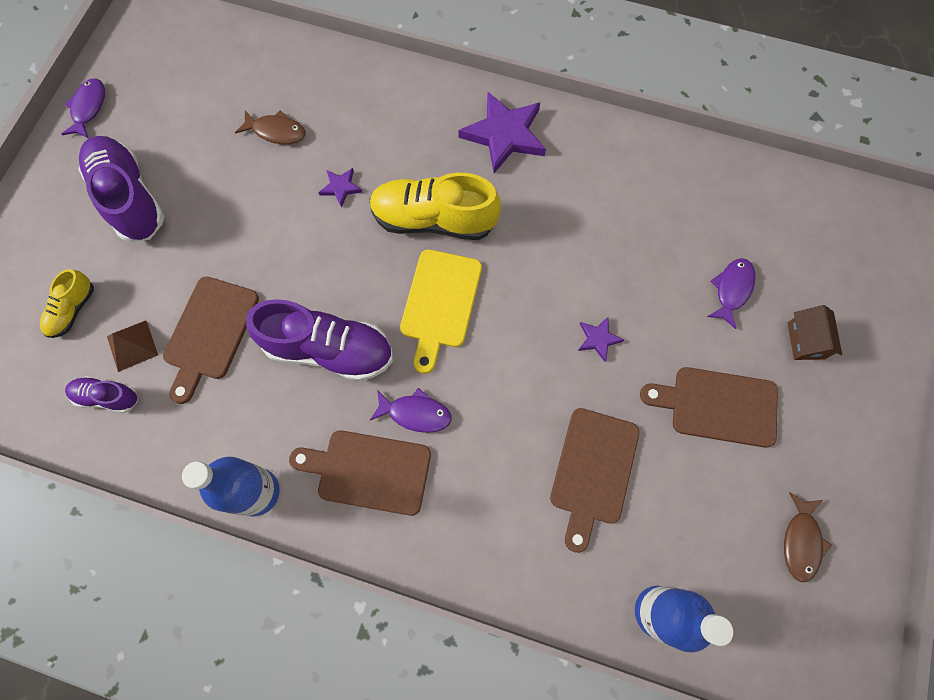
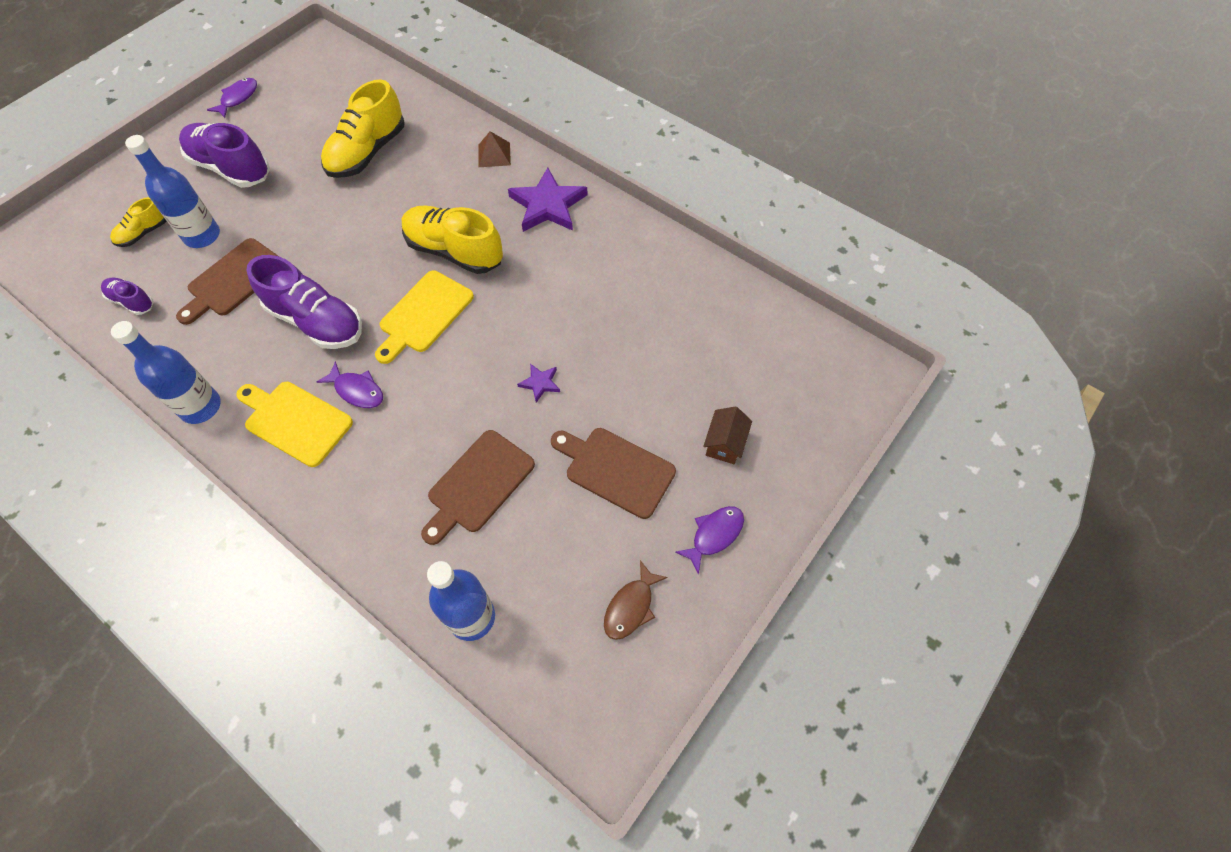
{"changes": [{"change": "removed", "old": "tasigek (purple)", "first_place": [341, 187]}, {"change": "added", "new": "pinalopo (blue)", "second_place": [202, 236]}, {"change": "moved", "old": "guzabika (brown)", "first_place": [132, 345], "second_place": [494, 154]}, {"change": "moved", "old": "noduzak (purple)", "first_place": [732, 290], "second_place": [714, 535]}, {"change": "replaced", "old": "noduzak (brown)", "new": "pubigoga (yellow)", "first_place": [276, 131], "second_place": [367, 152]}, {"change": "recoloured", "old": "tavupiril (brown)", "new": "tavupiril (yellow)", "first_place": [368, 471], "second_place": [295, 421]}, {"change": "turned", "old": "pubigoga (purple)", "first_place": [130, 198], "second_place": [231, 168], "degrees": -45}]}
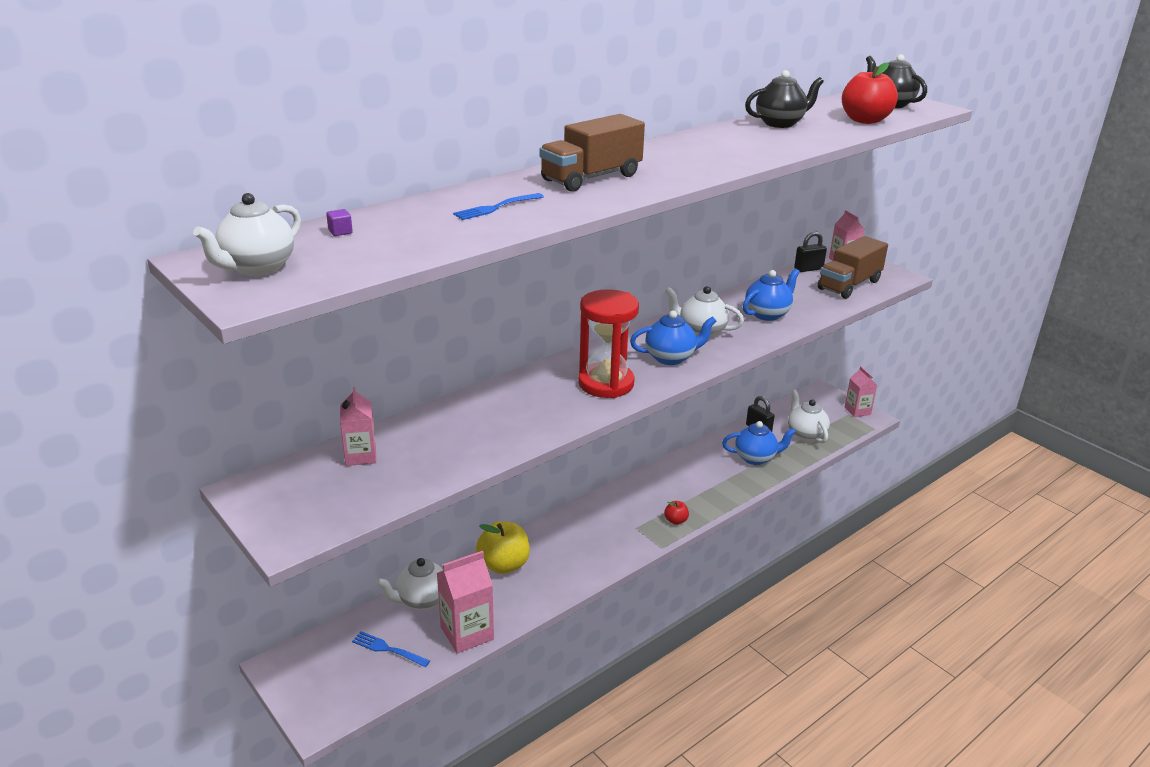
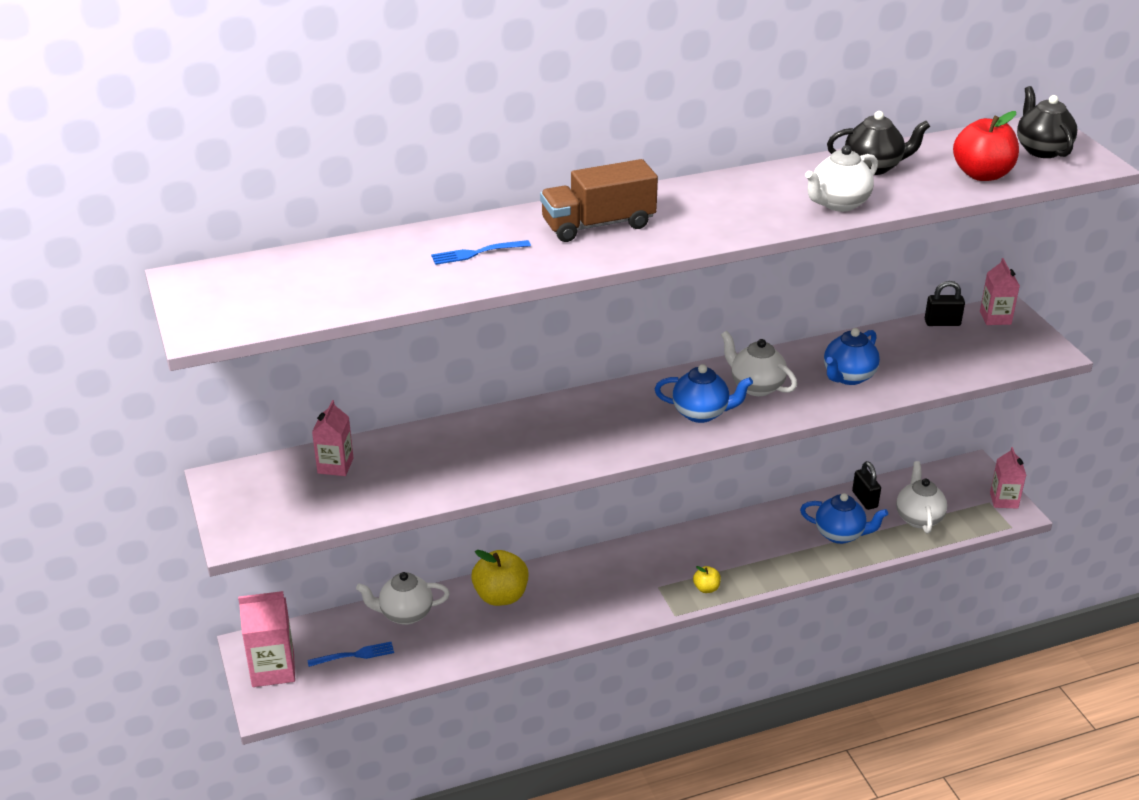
{"changes": [{"change": "removed", "old": "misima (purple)", "first_place": [340, 232]}, {"change": "removed", "old": "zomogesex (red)", "first_place": [606, 383]}, {"change": "removed", "old": "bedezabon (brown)", "first_place": [849, 285]}, {"change": "moved", "old": "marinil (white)", "first_place": [257, 268], "second_place": [838, 204]}, {"change": "moved", "old": "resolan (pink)", "first_place": [467, 633], "second_place": [273, 669]}, {"change": "recoloured", "old": "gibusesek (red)", "new": "gibusesek (yellow)", "first_place": [675, 521], "second_place": [706, 588]}, {"change": "turned", "old": "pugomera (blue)", "first_place": [388, 649], "second_place": [354, 655], "degrees": 120}, {"change": "turned", "old": "marinil (blue)", "first_place": [767, 314], "second_place": [848, 377], "degrees": 150}]}
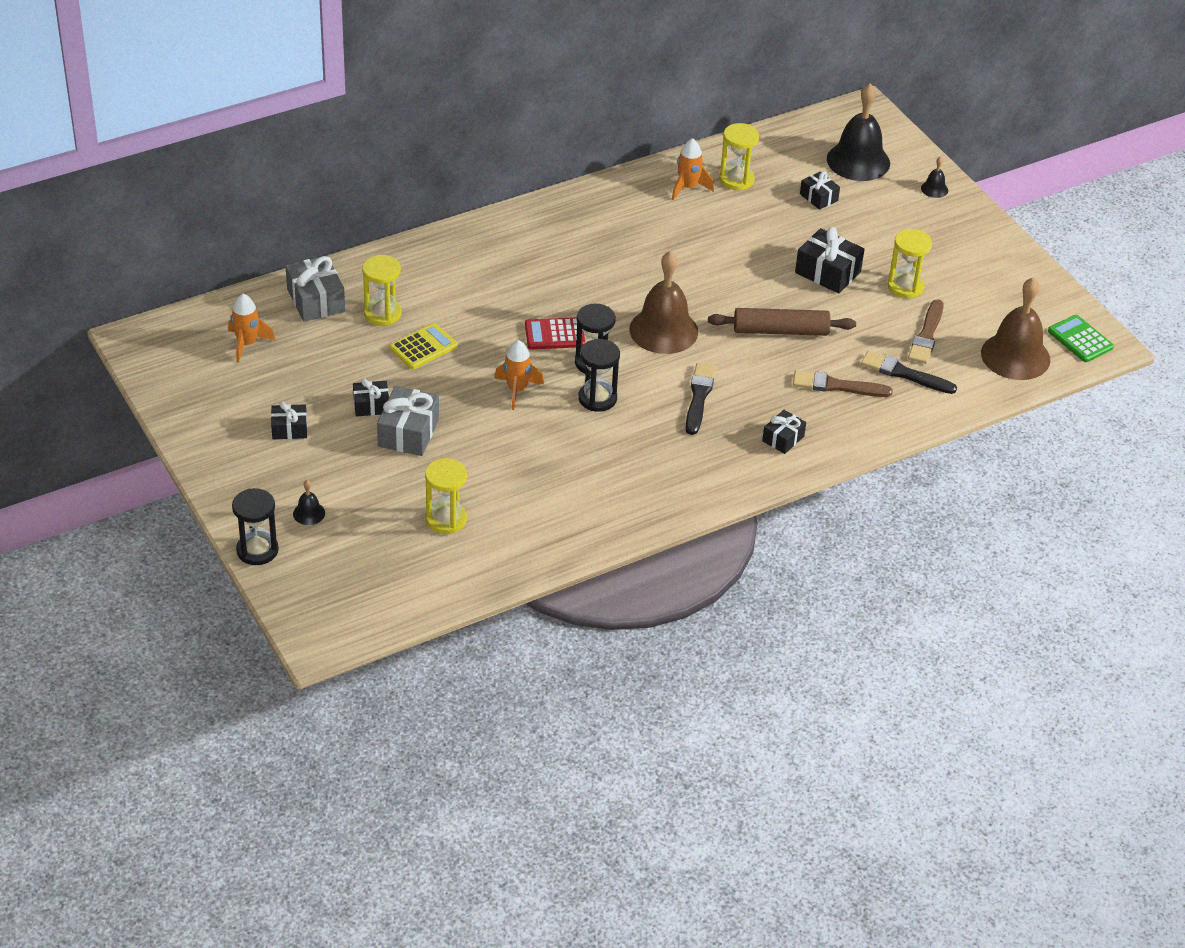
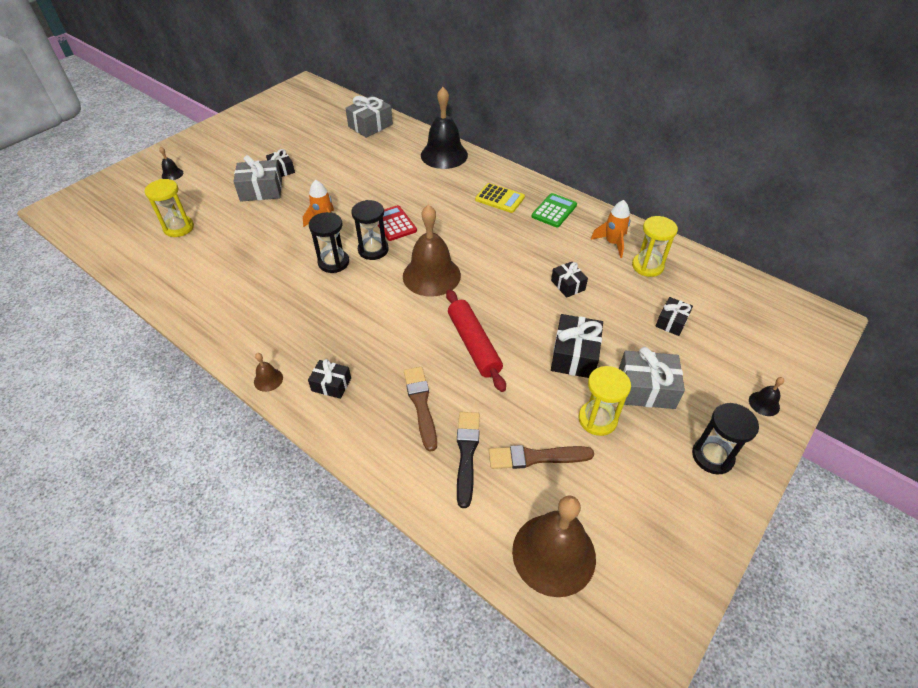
{"changes": [{"change": "removed", "old": "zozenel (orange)", "first_place": [247, 344]}, {"change": "removed", "old": "zomogesex (yellow)", "first_place": [382, 313]}, {"change": "removed", "old": "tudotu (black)", "first_place": [699, 397]}, {"change": "added", "new": "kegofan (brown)", "second_place": [268, 379]}, {"change": "added", "new": "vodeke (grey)", "second_place": [646, 389]}, {"change": "moved", "old": "zomogesex (black)", "first_place": [257, 550], "second_place": [712, 456]}, {"change": "moved", "old": "vodeke (black)", "first_place": [289, 429], "second_place": [568, 285]}, {"change": "moved", "old": "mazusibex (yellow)", "first_place": [423, 347], "second_place": [499, 198]}, {"change": "moved", "old": "kegofan (black)", "first_place": [858, 161], "second_place": [444, 155]}, {"change": "moved", "old": "mazusibex (green)", "first_place": [1080, 339], "second_place": [554, 211]}, {"change": "recoloured", "old": "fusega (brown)", "new": "fusega (red)", "first_place": [780, 331], "second_place": [473, 344]}]}
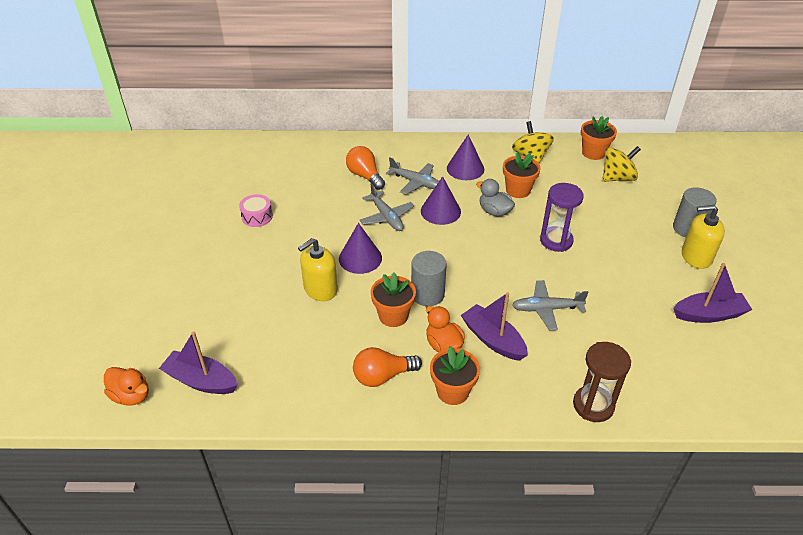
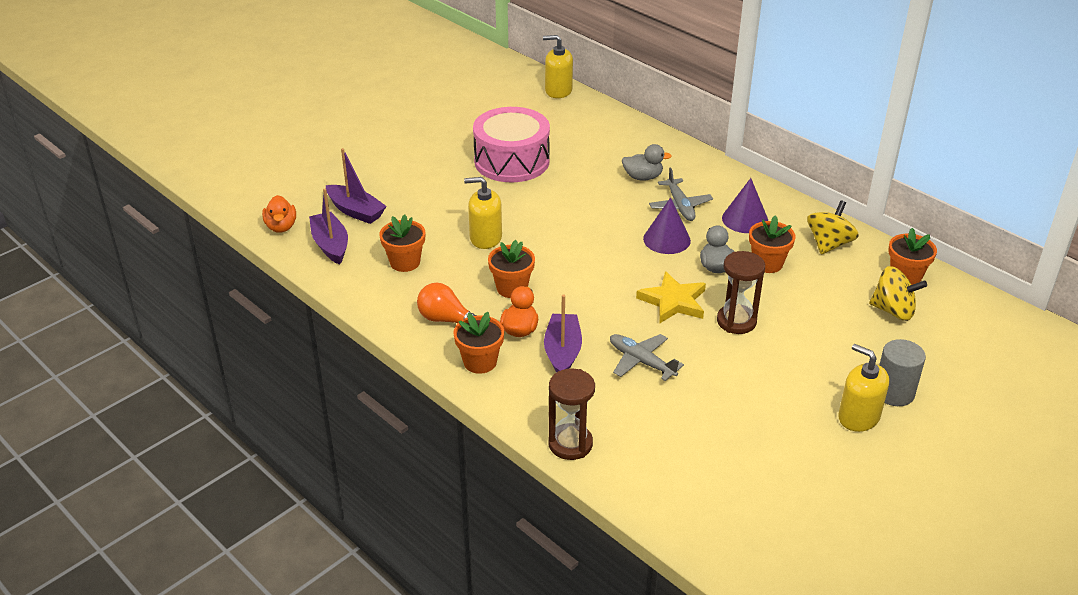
{"changes": [{"change": "removed", "old": "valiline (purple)", "first_place": [360, 258]}, {"change": "removed", "old": "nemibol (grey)", "first_place": [386, 217]}, {"change": "removed", "old": "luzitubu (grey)", "first_place": [427, 294]}, {"change": "added", "new": "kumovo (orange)", "second_place": [405, 262]}, {"change": "added", "new": "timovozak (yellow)", "second_place": [558, 91]}, {"change": "added", "new": "tasigek (yellow)", "second_place": [673, 301]}, {"change": "moved", "old": "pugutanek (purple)", "first_place": [709, 314], "second_place": [355, 211]}, {"change": "replaced", "old": "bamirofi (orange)", "new": "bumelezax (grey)", "first_place": [365, 176], "second_place": [643, 177]}, {"change": "recoloured", "old": "zomogesex (purple)", "new": "zomogesex (brown)", "first_place": [556, 241], "second_place": [736, 321]}, {"change": "resized", "old": "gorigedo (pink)", "first_place": [257, 216], "second_place": [511, 161], "factor": 2.32}]}
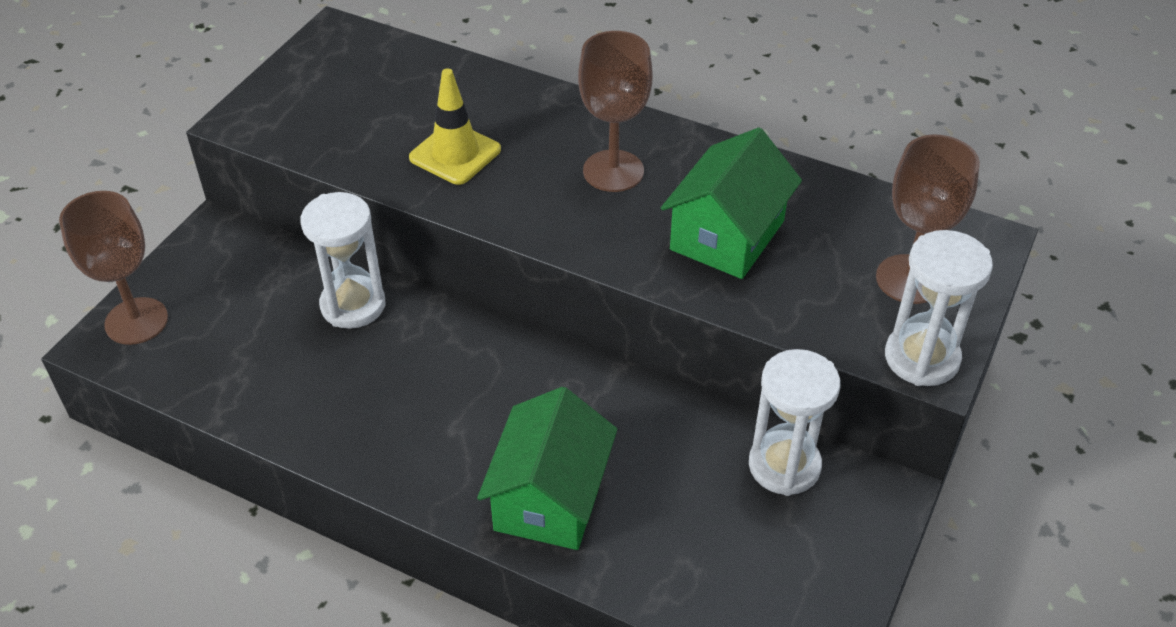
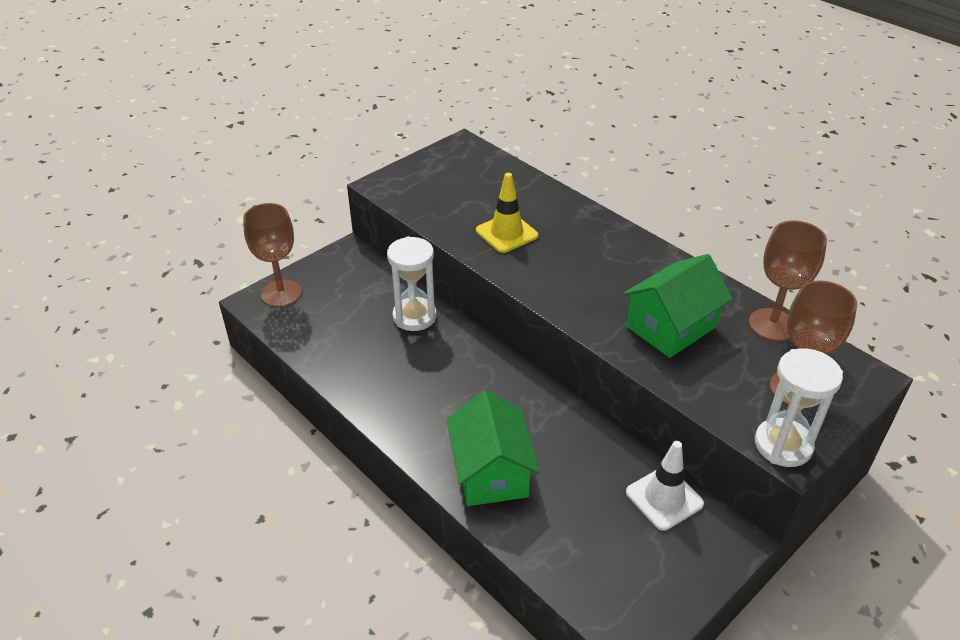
{"changes": [{"change": "moved", "old": "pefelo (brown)", "first_place": [613, 171], "second_place": [772, 325]}, {"change": "replaced", "old": "zomogesex (white)", "new": "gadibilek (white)", "first_place": [784, 466], "second_place": [664, 498]}, {"change": "turned", "old": "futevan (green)", "first_place": [550, 498], "second_place": [491, 472], "degrees": -45}]}
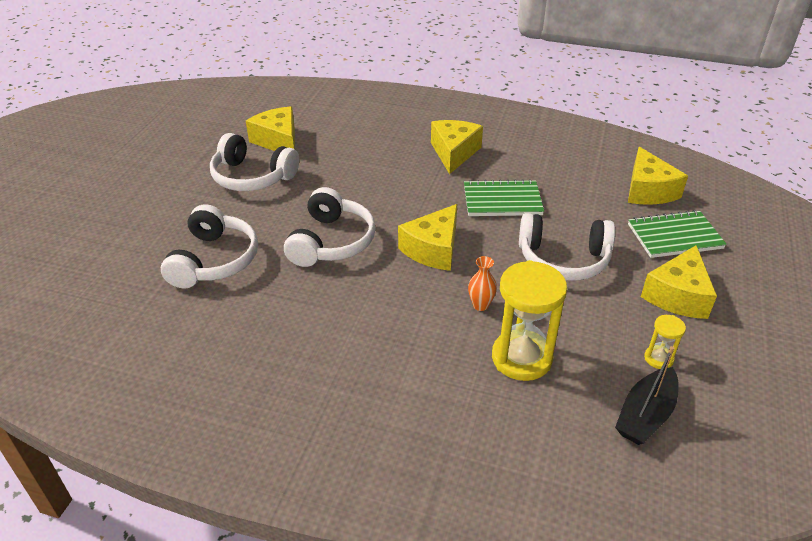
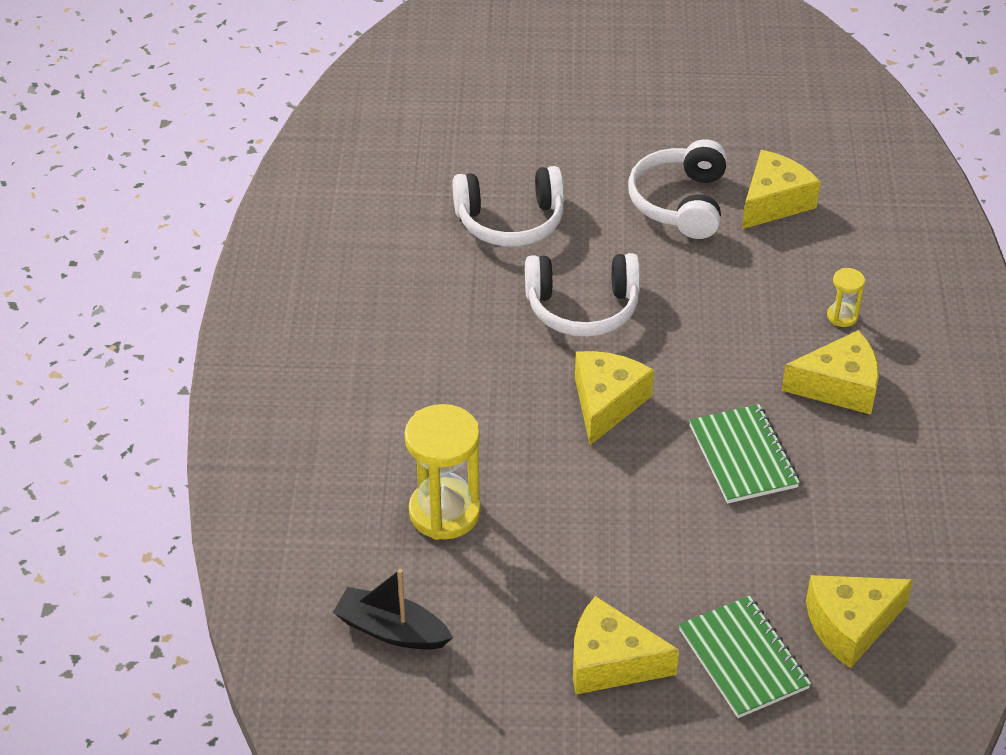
{"changes": [{"change": "removed", "old": "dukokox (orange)", "first_place": [480, 305]}, {"change": "removed", "old": "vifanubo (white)", "first_place": [563, 259]}, {"change": "moved", "old": "zomogesex (yellow)", "first_place": [658, 358], "second_place": [842, 316]}, {"change": "turned", "old": "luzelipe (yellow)", "first_place": [433, 249], "second_place": [606, 403], "degrees": 90}]}
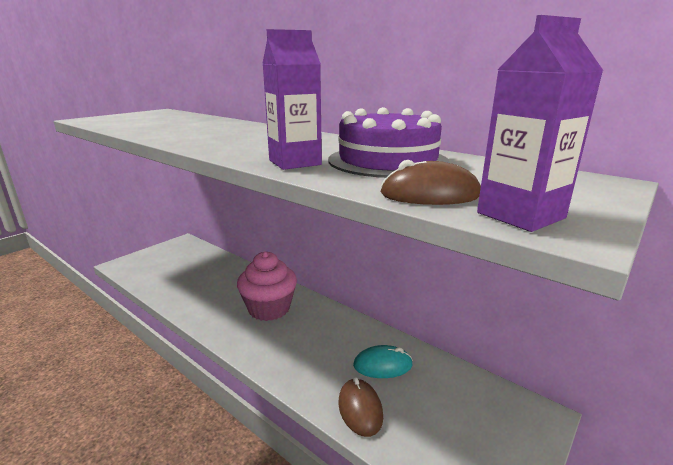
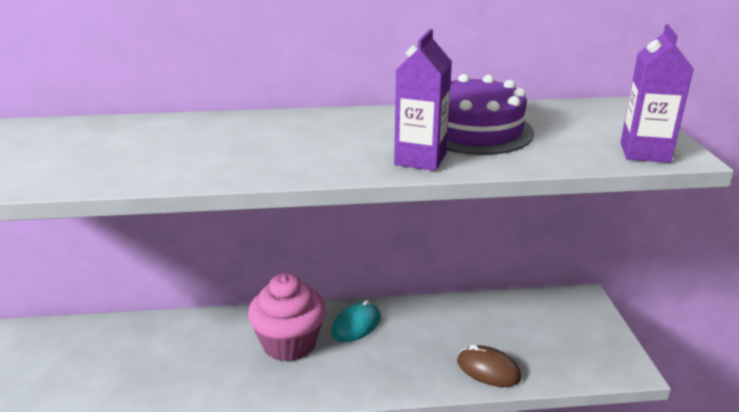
{"changes": [{"change": "removed", "old": "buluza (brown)", "first_place": [430, 194]}, {"change": "moved", "old": "buluza (turquoise)", "first_place": [382, 365], "second_place": [356, 325]}]}
